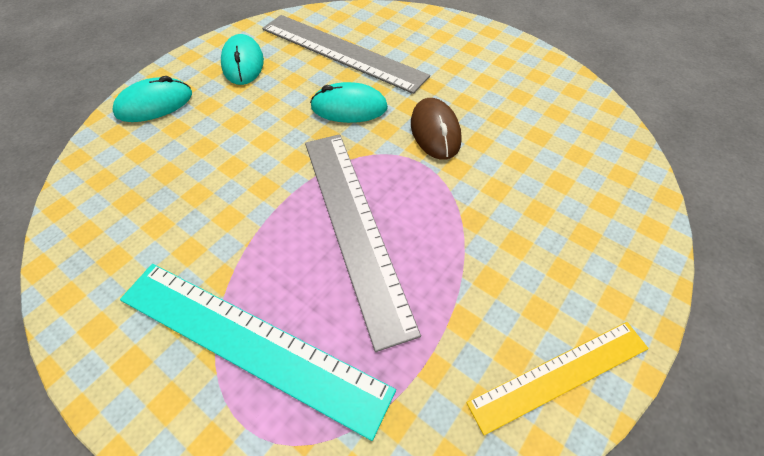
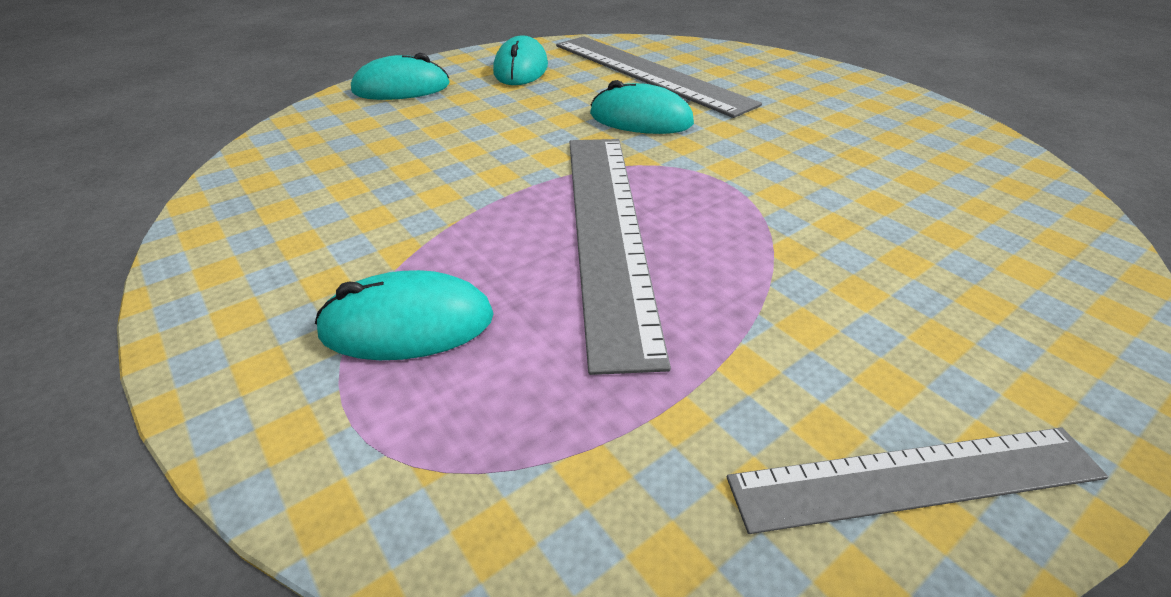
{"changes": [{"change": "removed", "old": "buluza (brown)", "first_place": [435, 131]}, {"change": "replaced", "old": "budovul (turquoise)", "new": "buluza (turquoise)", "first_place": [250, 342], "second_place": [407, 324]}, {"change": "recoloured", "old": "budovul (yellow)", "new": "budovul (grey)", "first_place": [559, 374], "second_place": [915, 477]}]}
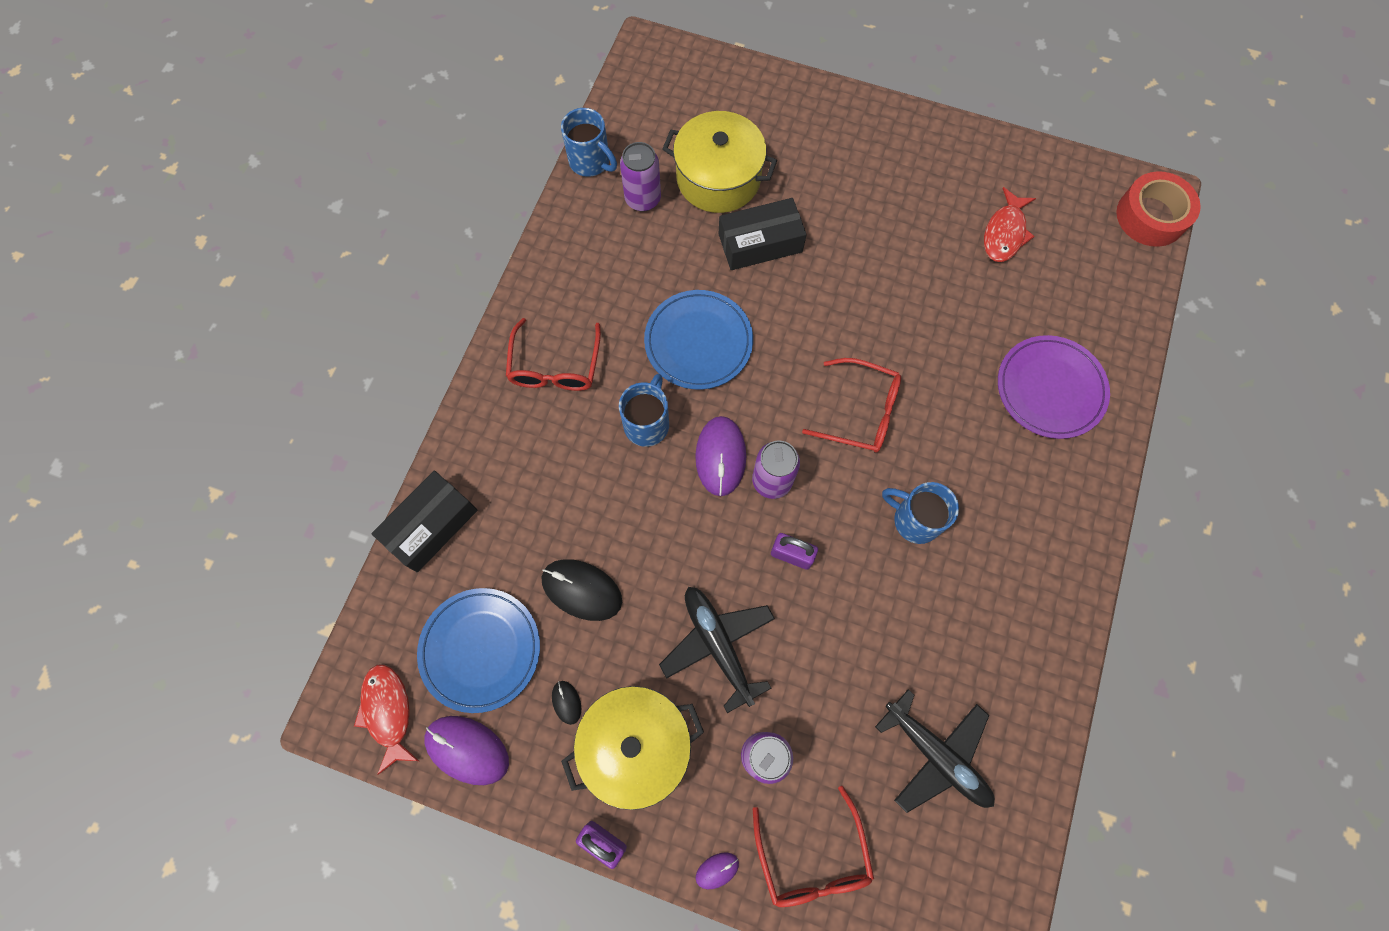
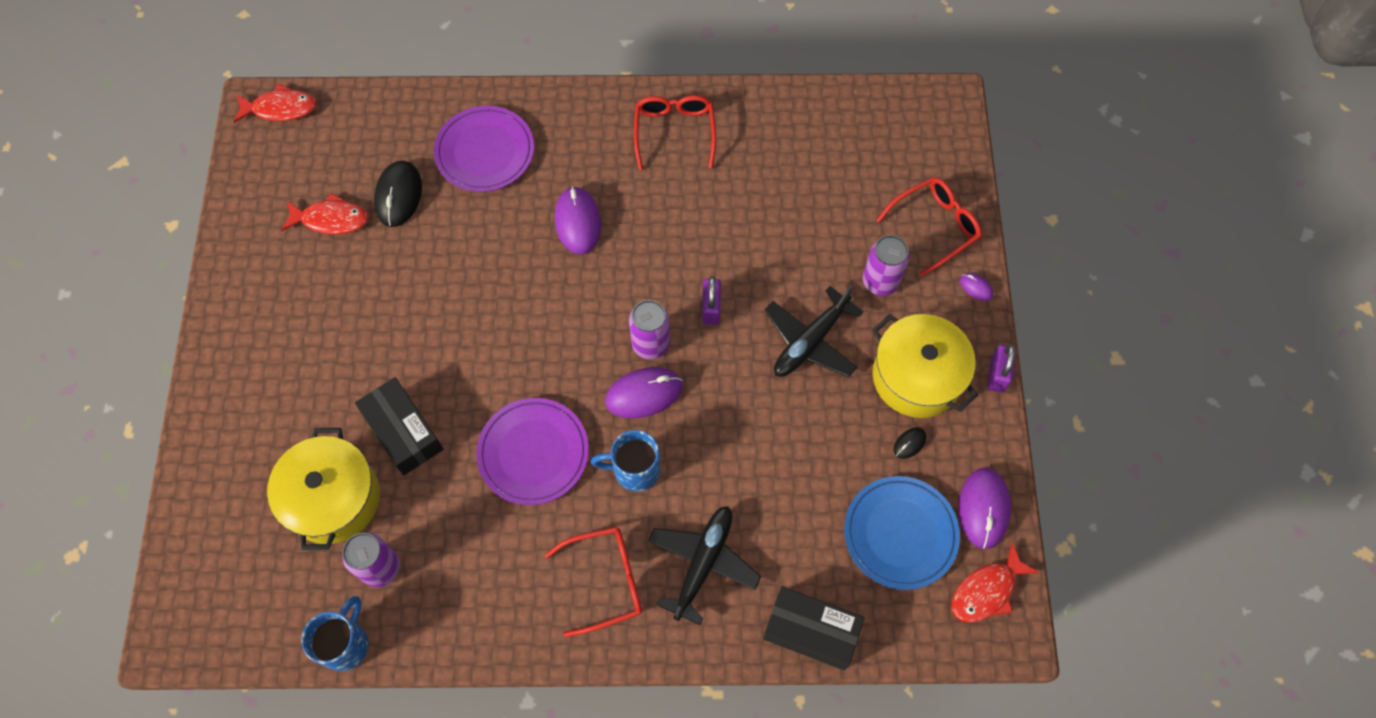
{"changes": [{"change": "removed", "old": "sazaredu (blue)", "first_place": [915, 520]}, {"change": "added", "new": "buluza (purple)", "second_place": [578, 222]}, {"change": "moved", "old": "buluza (black)", "first_place": [582, 590], "second_place": [399, 195]}, {"change": "moved", "old": "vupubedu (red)", "first_place": [861, 412], "second_place": [674, 132]}, {"change": "moved", "old": "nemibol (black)", "first_place": [937, 755], "second_place": [703, 563]}, {"change": "replaced", "old": "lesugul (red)", "new": "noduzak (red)", "first_place": [1151, 216], "second_place": [281, 108]}, {"change": "recoloured", "old": "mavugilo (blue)", "new": "mavugilo (purple)", "first_place": [698, 342], "second_place": [533, 453]}]}
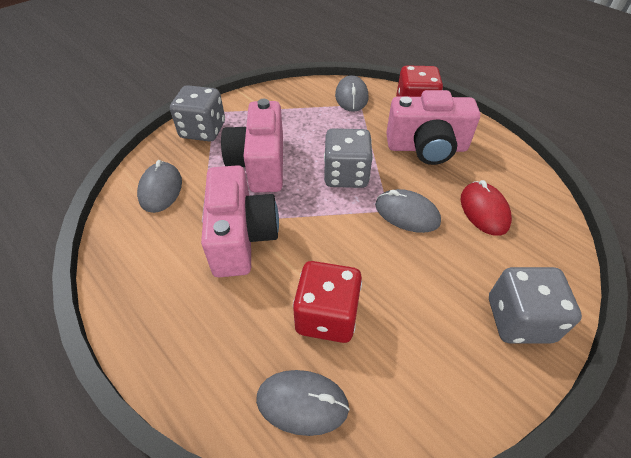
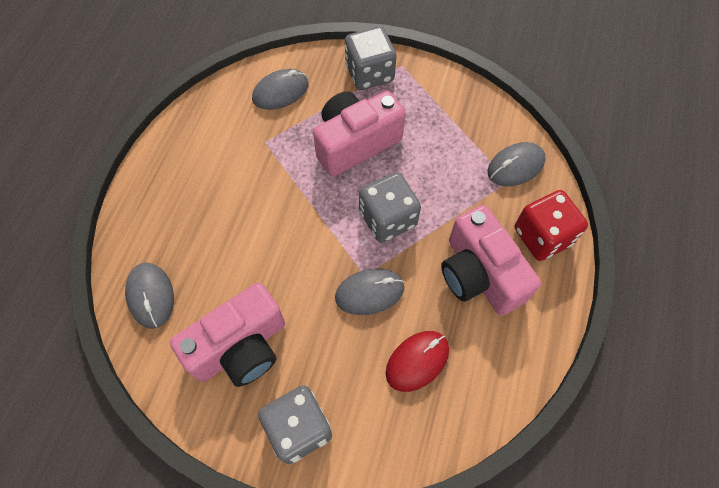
{"changes": [{"change": "removed", "old": "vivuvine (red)", "first_place": [327, 316]}, {"change": "moved", "old": "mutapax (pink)", "first_place": [241, 237], "second_place": [240, 347]}, {"change": "turned", "old": "buluza (grey)", "first_place": [407, 214], "second_place": [369, 292], "degrees": 75}]}
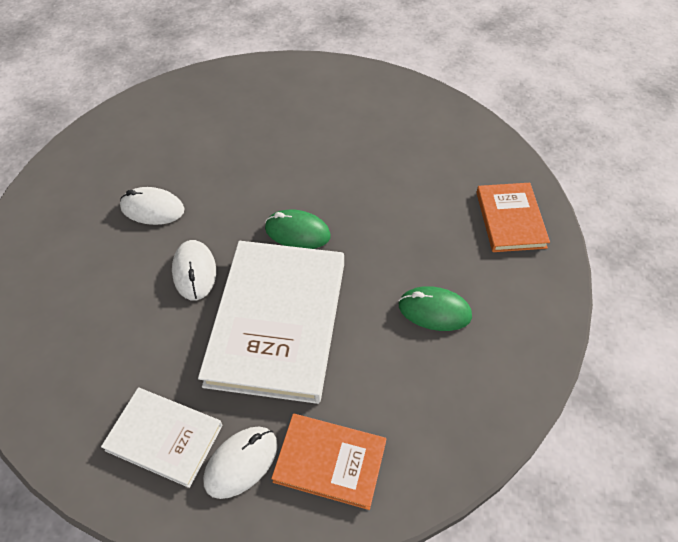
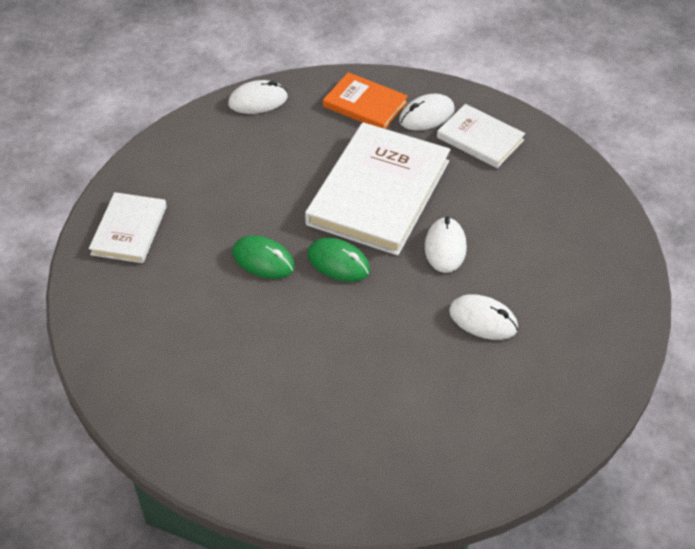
{"changes": [{"change": "added", "new": "buluza (white)", "second_place": [258, 101]}, {"change": "moved", "old": "buluza (green)", "first_place": [434, 311], "second_place": [263, 260]}, {"change": "recoloured", "old": "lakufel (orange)", "new": "lakufel (white)", "first_place": [510, 219], "second_place": [129, 230]}]}
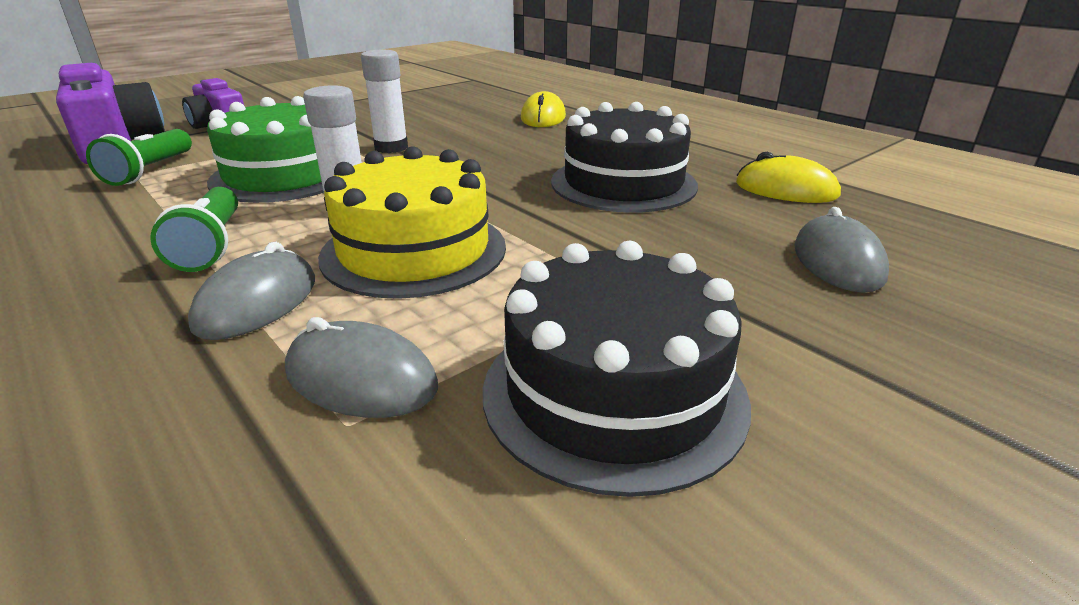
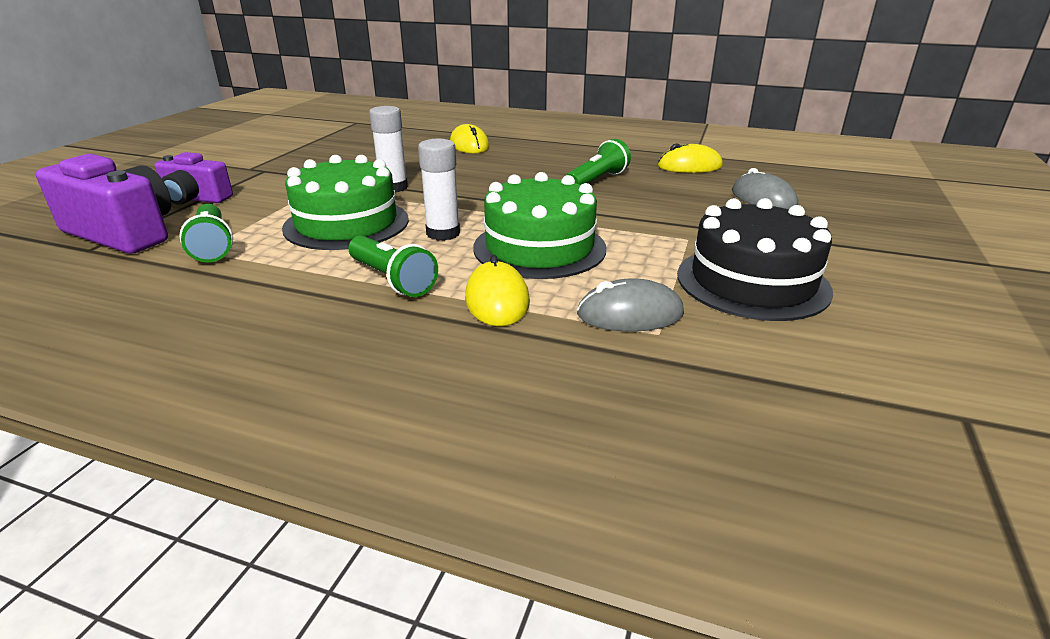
{"changes": [{"change": "replaced", "old": "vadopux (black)", "new": "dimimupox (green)", "first_place": [623, 183], "second_place": [596, 180]}, {"change": "recoloured", "old": "buluza (grey)", "new": "buluza (yellow)", "first_place": [257, 302], "second_place": [497, 300]}, {"change": "recoloured", "old": "vadopux (yellow)", "new": "vadopux (green)", "first_place": [414, 251], "second_place": [539, 248]}]}
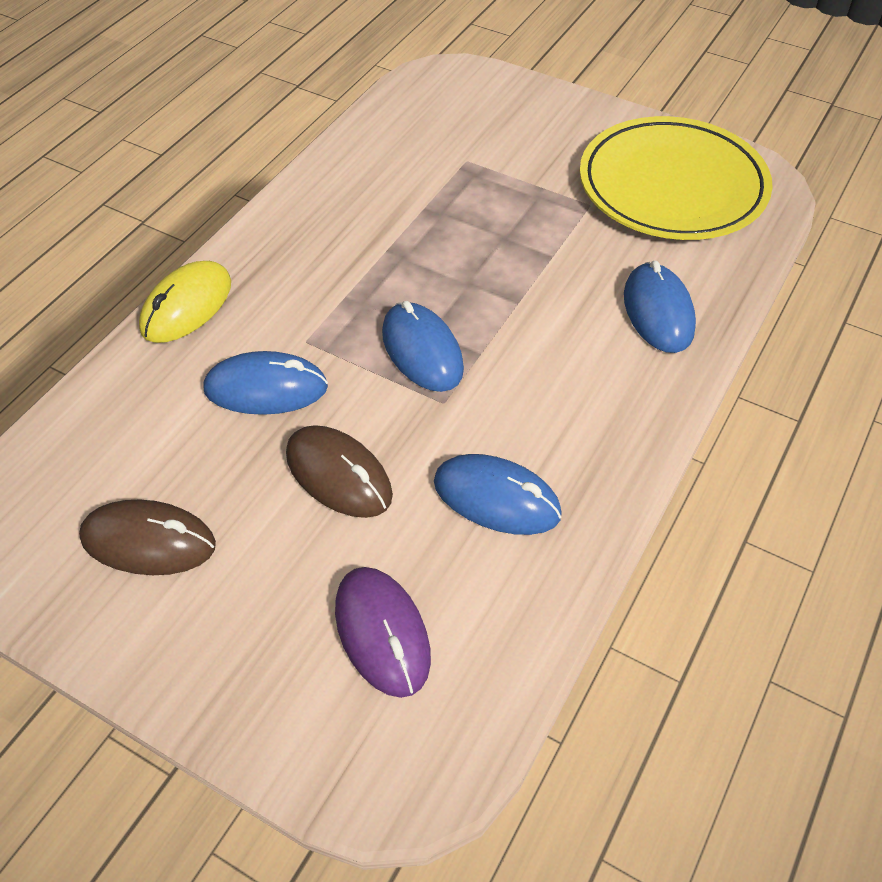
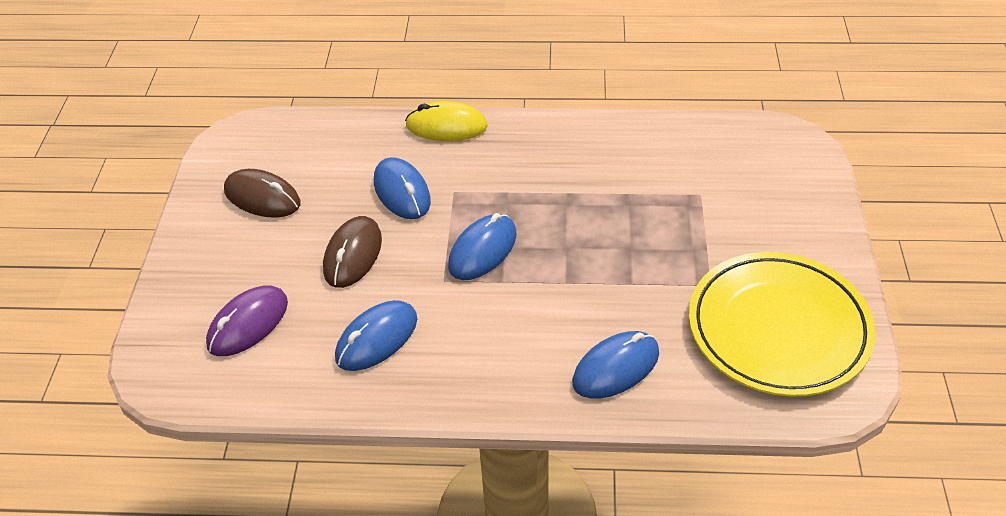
{"changes": [{"change": "turned", "old": "buluza (brown)", "first_place": [148, 541], "second_place": [262, 197], "degrees": -45}, {"change": "turned", "old": "buluza (blue)", "first_place": [496, 498], "second_place": [377, 339], "degrees": 45}]}
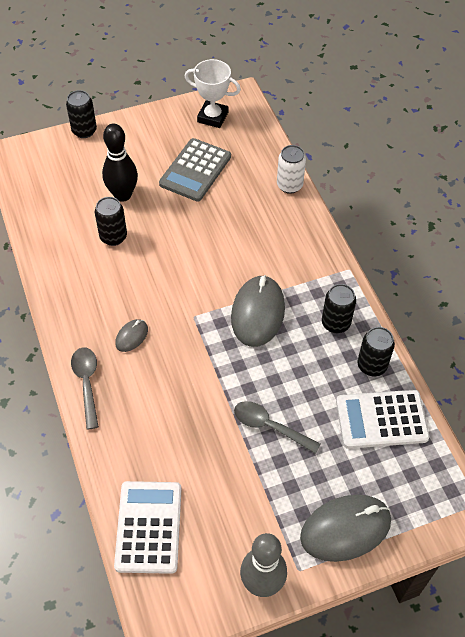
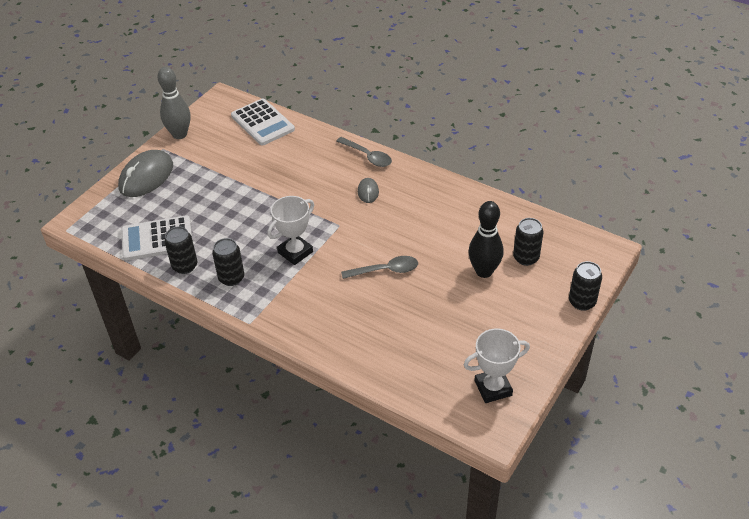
{"changes": [{"change": "removed", "old": "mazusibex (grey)", "first_place": [195, 170]}, {"change": "removed", "old": "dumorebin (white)", "first_place": [289, 185]}, {"change": "moved", "old": "dumorebin (black)", "first_place": [113, 237], "second_place": [526, 258]}, {"change": "moved", "old": "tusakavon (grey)", "first_place": [269, 426], "second_place": [385, 270]}, {"change": "replaced", "old": "buluza (grey)", "new": "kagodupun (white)", "first_place": [258, 313], "second_place": [295, 252]}, {"change": "turned", "old": "mazusibex (white)", "first_place": [381, 419], "second_place": [157, 239], "degrees": -150}]}
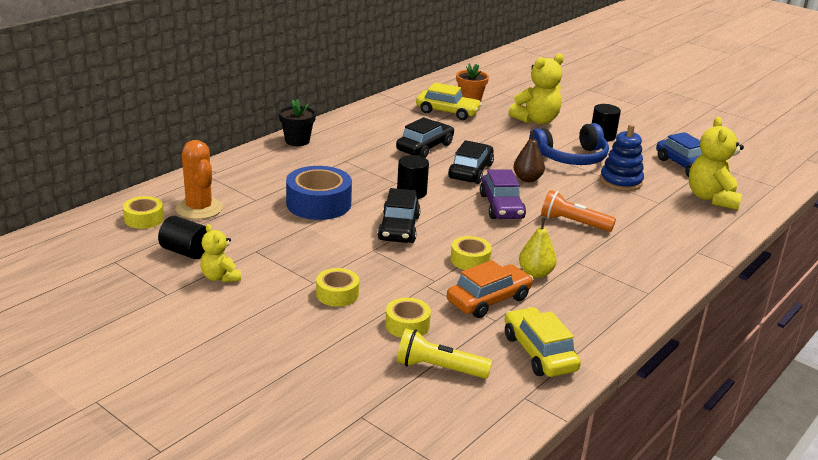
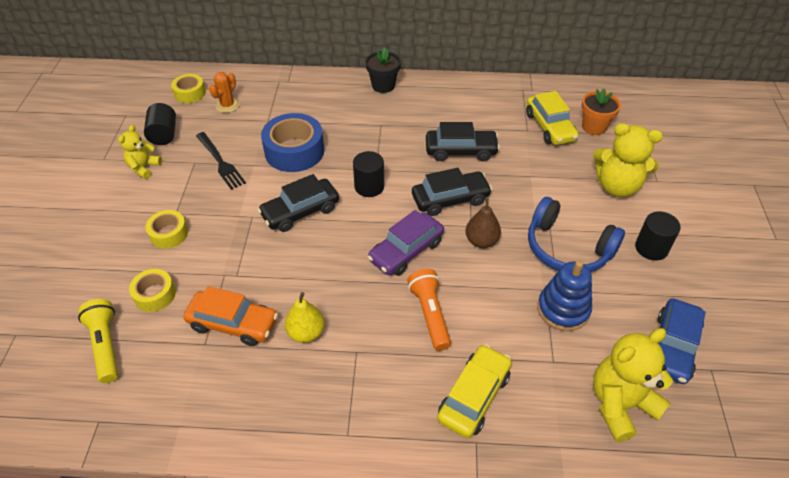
{"changes": [{"change": "removed", "old": "lesugul (yellow)", "first_place": [470, 260]}, {"change": "added", "new": "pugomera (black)", "second_place": [220, 162]}, {"change": "moved", "old": "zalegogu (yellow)", "first_place": [539, 352], "second_place": [474, 396]}, {"change": "resized", "old": "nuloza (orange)", "first_place": [199, 208], "second_place": [227, 105], "factor": 0.63}]}
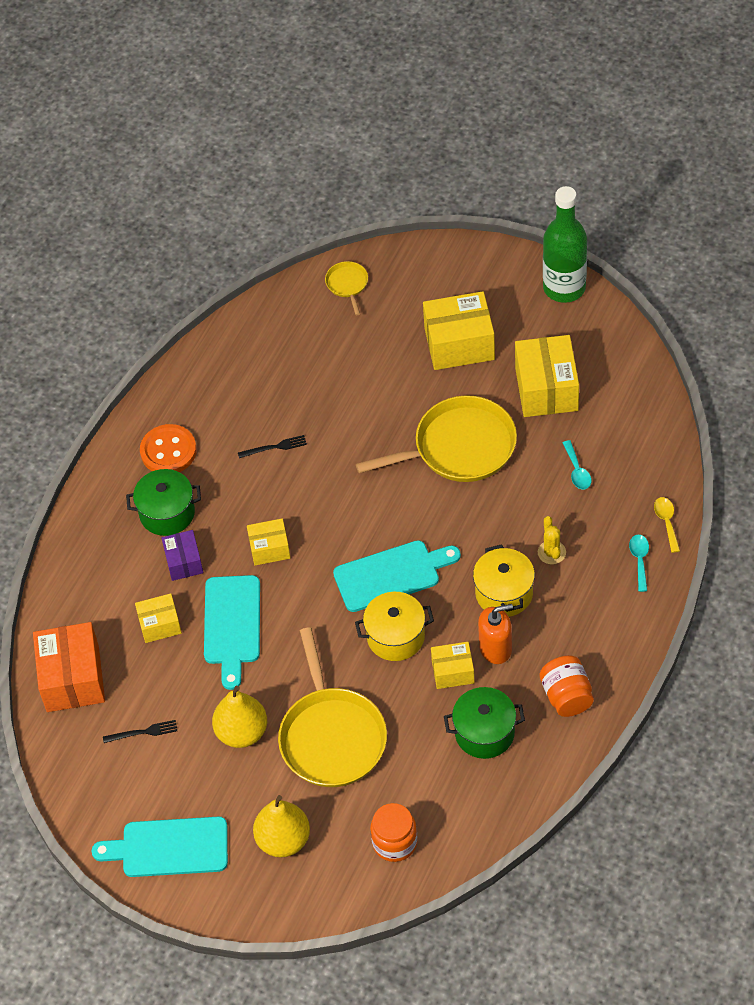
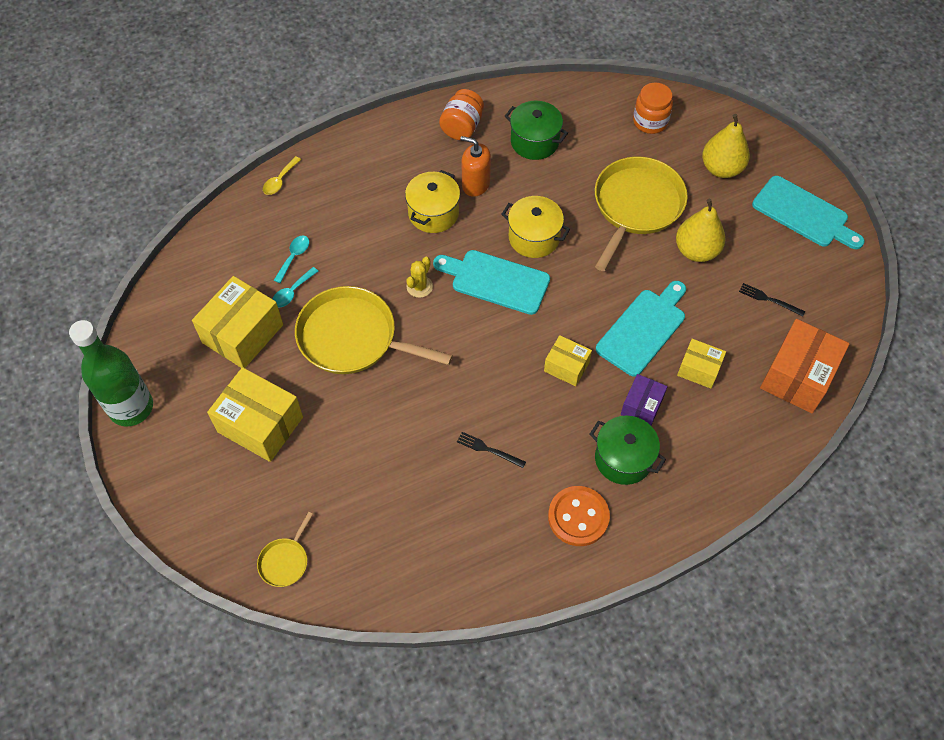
{"changes": [{"change": "removed", "old": "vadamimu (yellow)", "first_place": [453, 671]}, {"change": "moved", "old": "nuloza (yellow)", "first_place": [551, 552], "second_place": [419, 286]}, {"change": "moved", "old": "tusakavon (turquoise)", "first_place": [639, 560], "second_place": [292, 292]}]}
